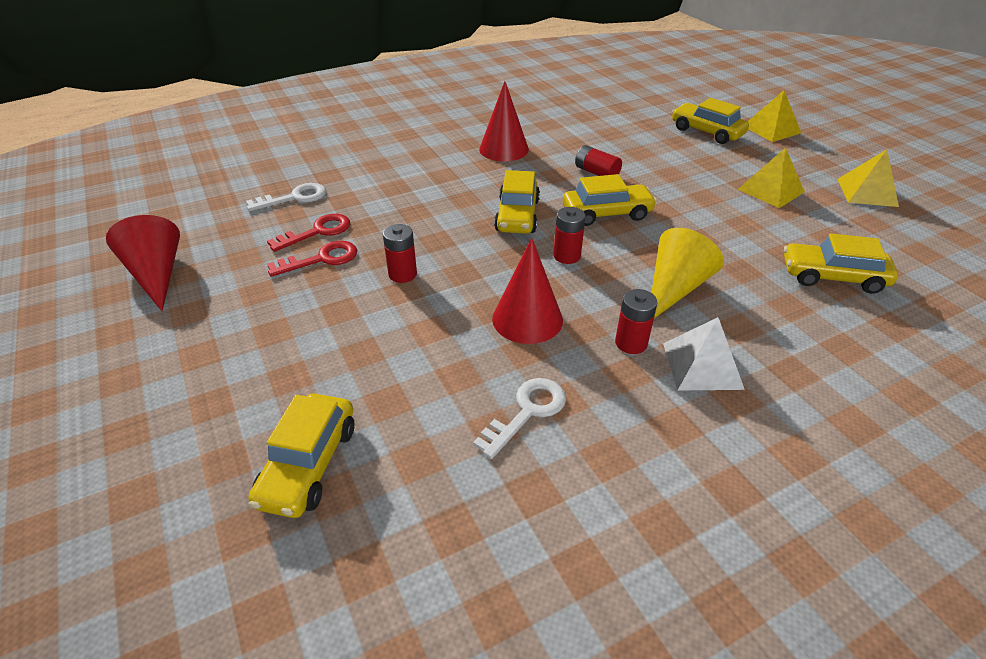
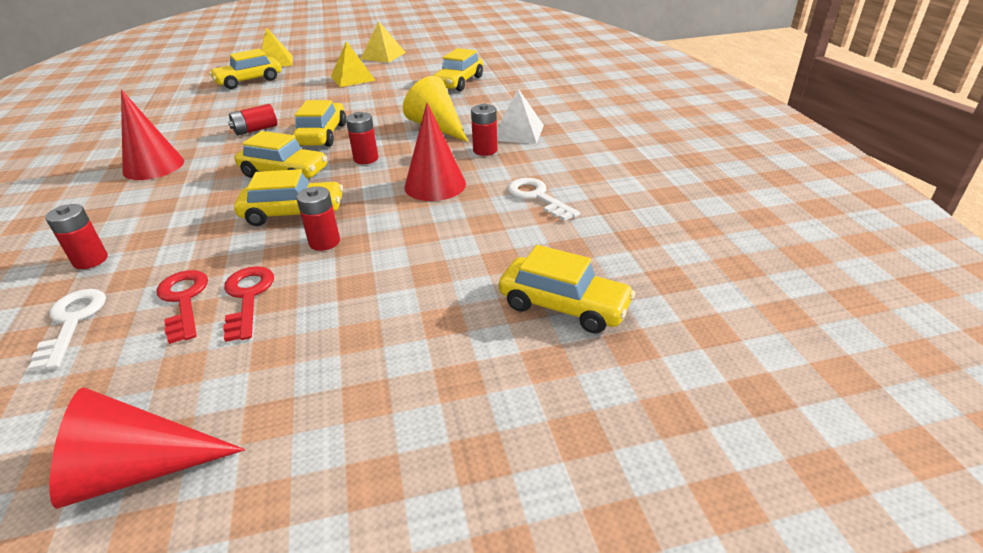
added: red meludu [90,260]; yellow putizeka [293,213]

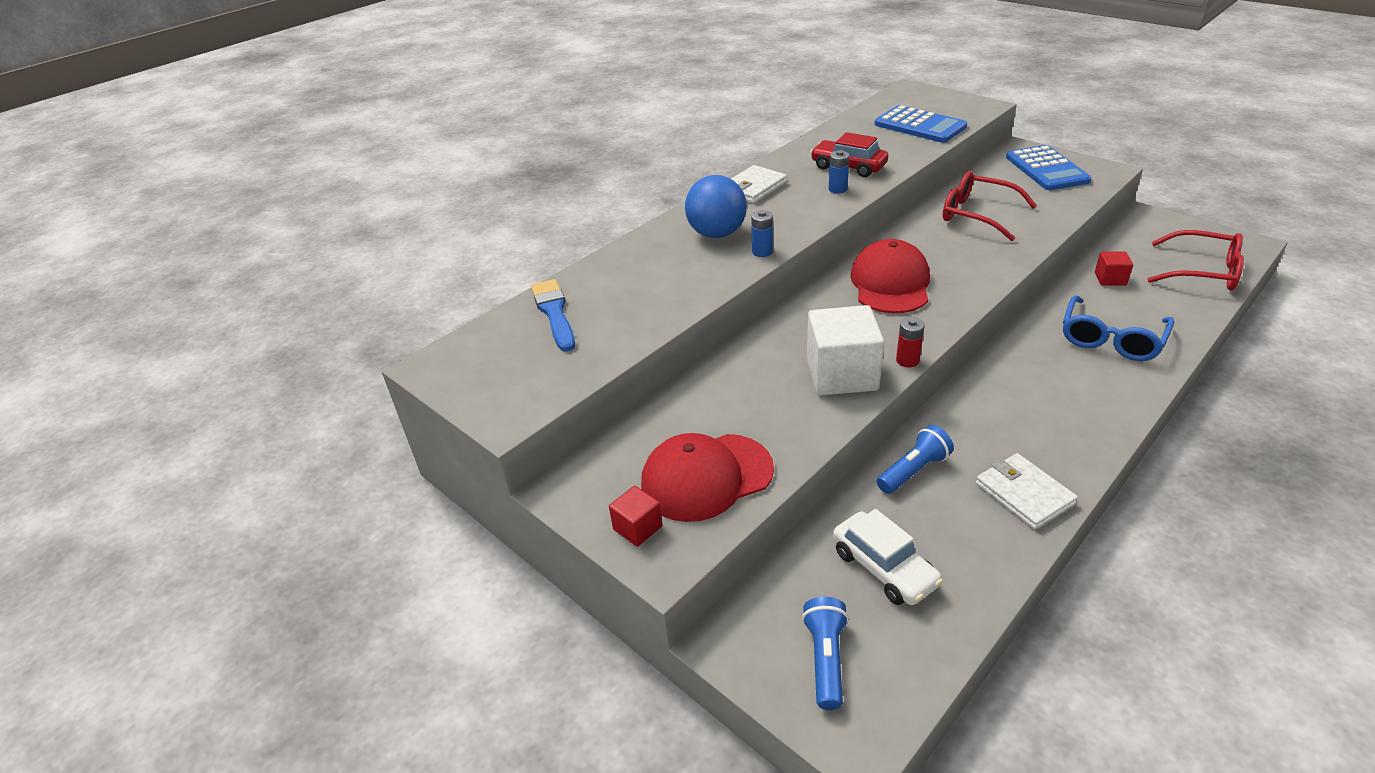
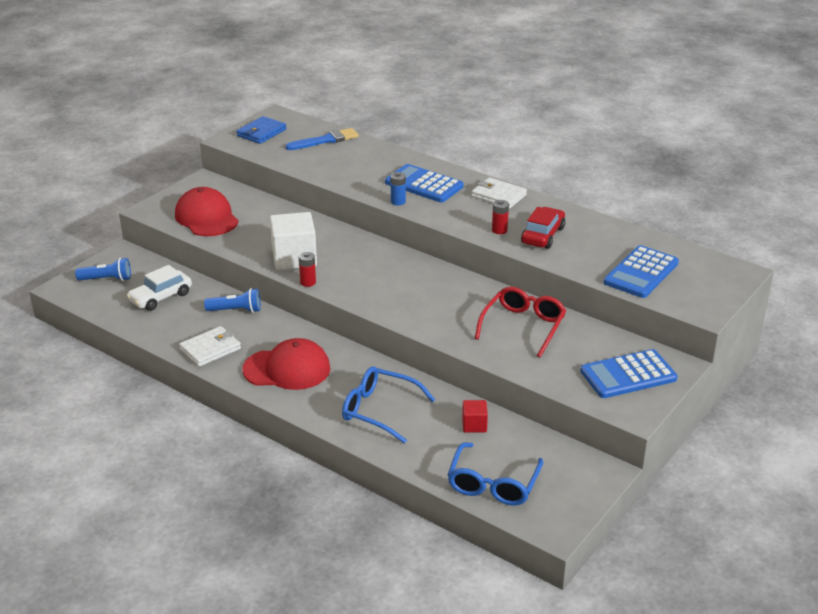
removed: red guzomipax [637,528]
added: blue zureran [261,133]
moved: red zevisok [890,283] to [287,369]
replaced: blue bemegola [717,234] to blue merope [424,184]
recoloured: blue meludu [837,189] to red meludu [499,230]; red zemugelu [1203,272] to blue zemugelu [493,484]
turned: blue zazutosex [914,471] = [236,310] 45 degrees counterclockwise

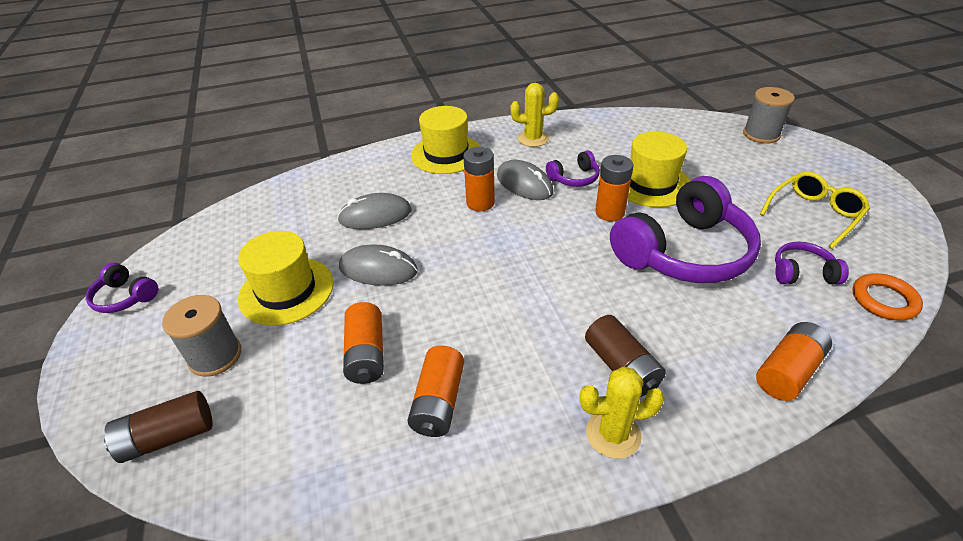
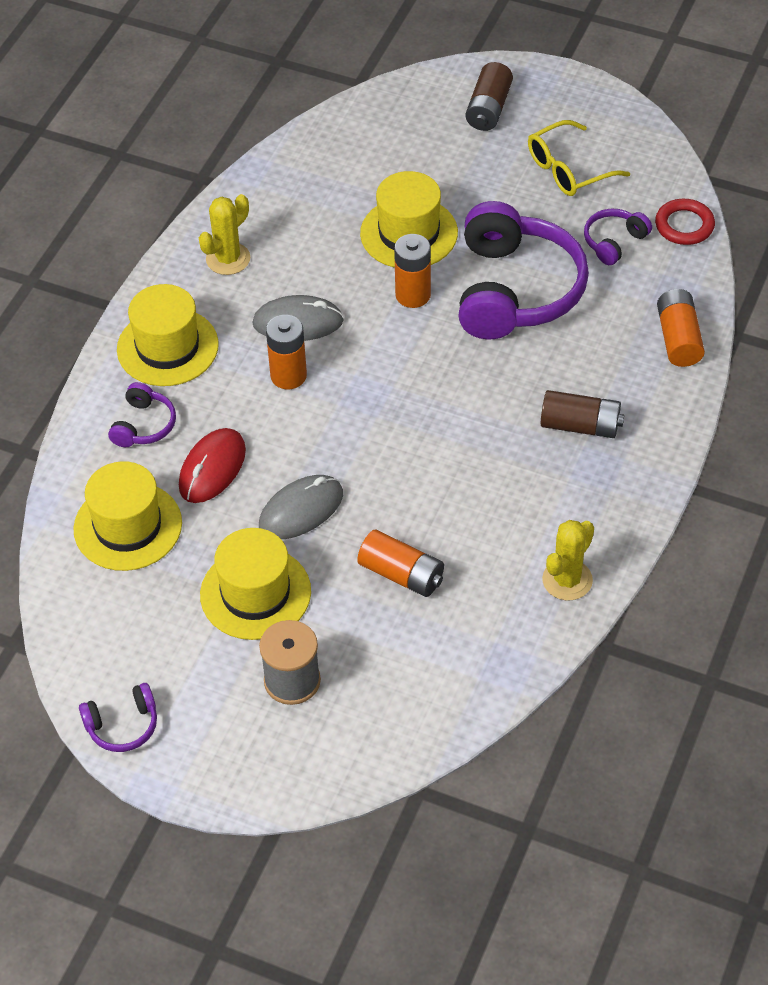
removed: orange meludu [438,402]; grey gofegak [761,134]
added: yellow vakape [128,526]
moved: brown meludu [168,437] to [488,109]; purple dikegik [574,178] to [144,425]; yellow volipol [613,434] to [567,580]
recoloured: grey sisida [375,216] to red sisida [212,468]; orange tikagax [884,300] to red tikagax [684,225]
turned: yellow zemugelu [814,214] = [569,169] 120 degrees counterclockwise

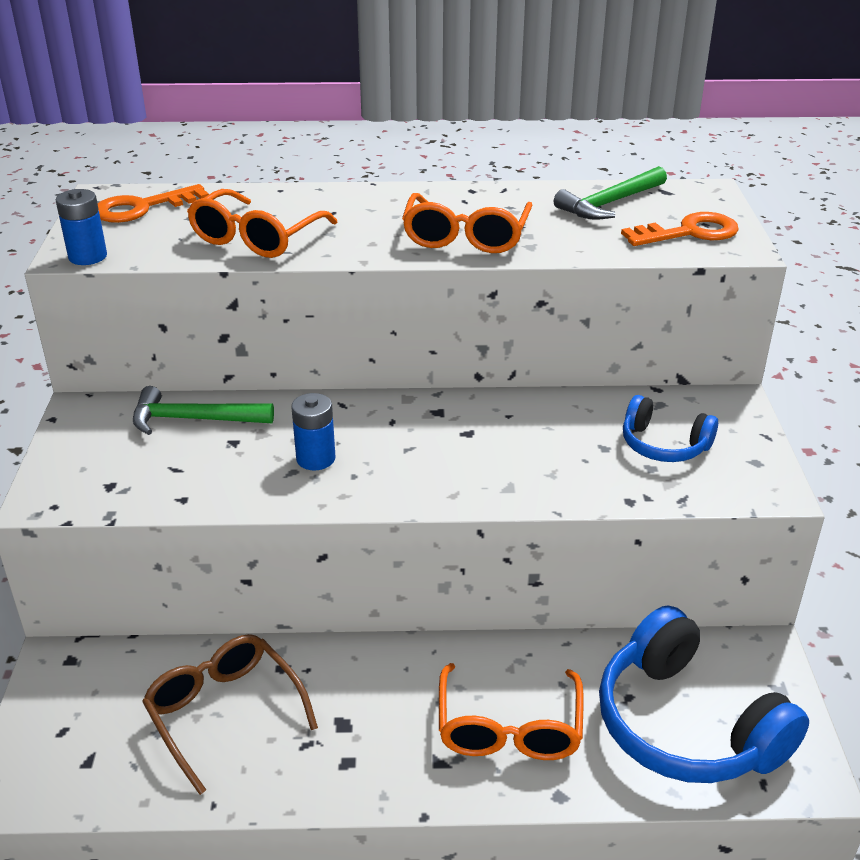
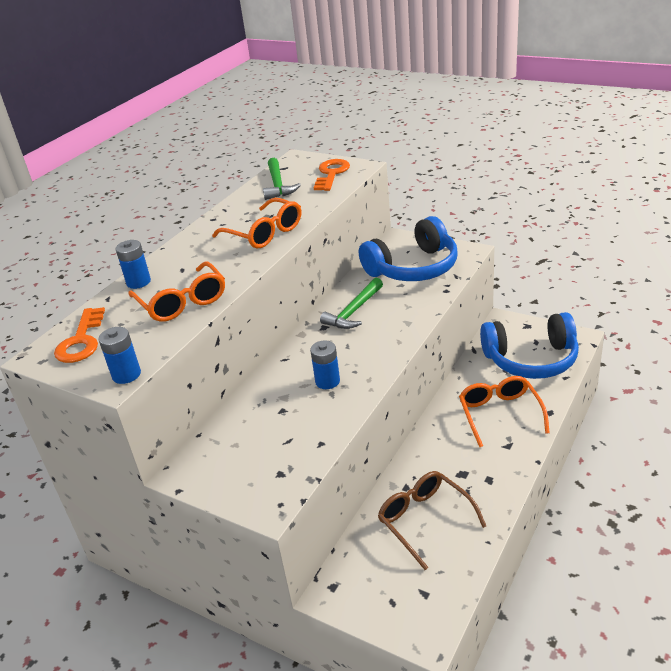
added: blue meludu [138,282]
moved: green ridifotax [193,419] to [354,311]
turned: brown zemugelu [225,713] = [425,520] 60 degrees clockwise; orange zemugelu [509,727] = [500,414] 135 degrees counterclockwise
resized: blue dikegik [663,445] = [413,268] x1.87

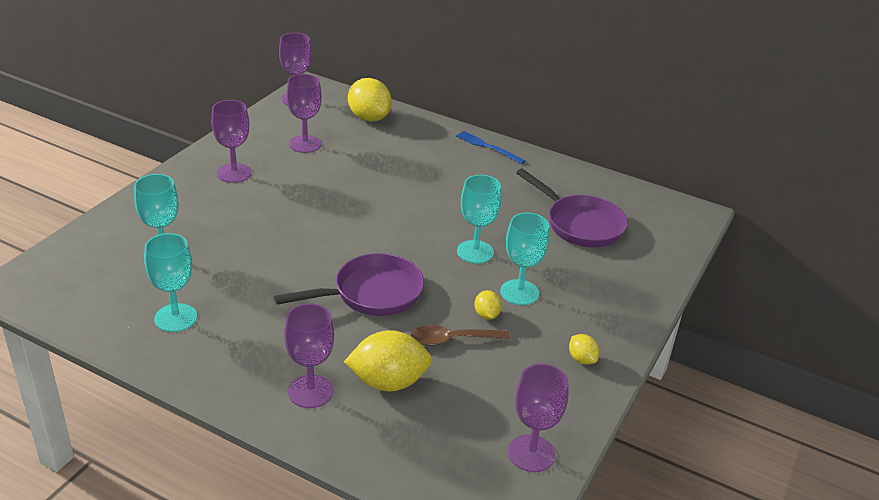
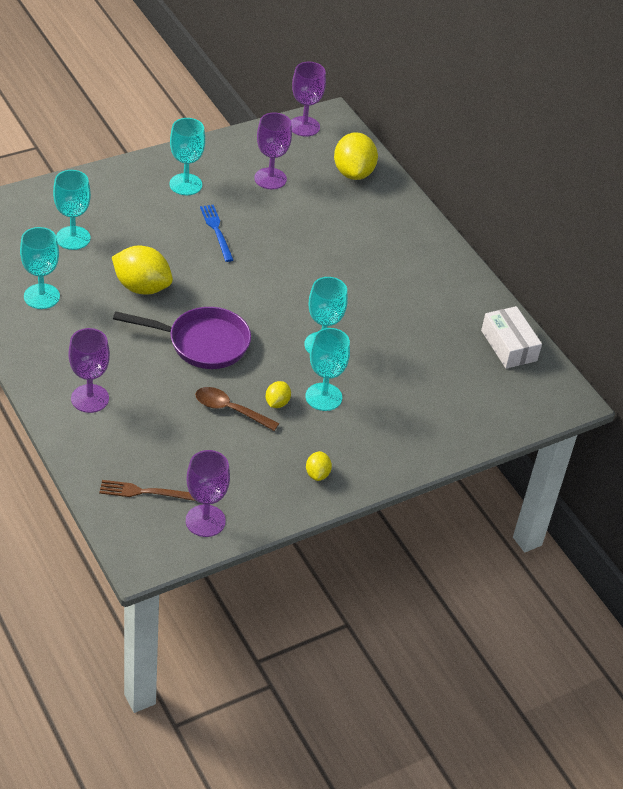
removed: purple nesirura [580,224]
added: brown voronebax [145,492]; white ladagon [509,345]
moved: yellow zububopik [388,382] to [142,287]; blue voronebax [487,147] to [216,231]
recoloured: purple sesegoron [234,173] to turquoise sesegoron [185,184]

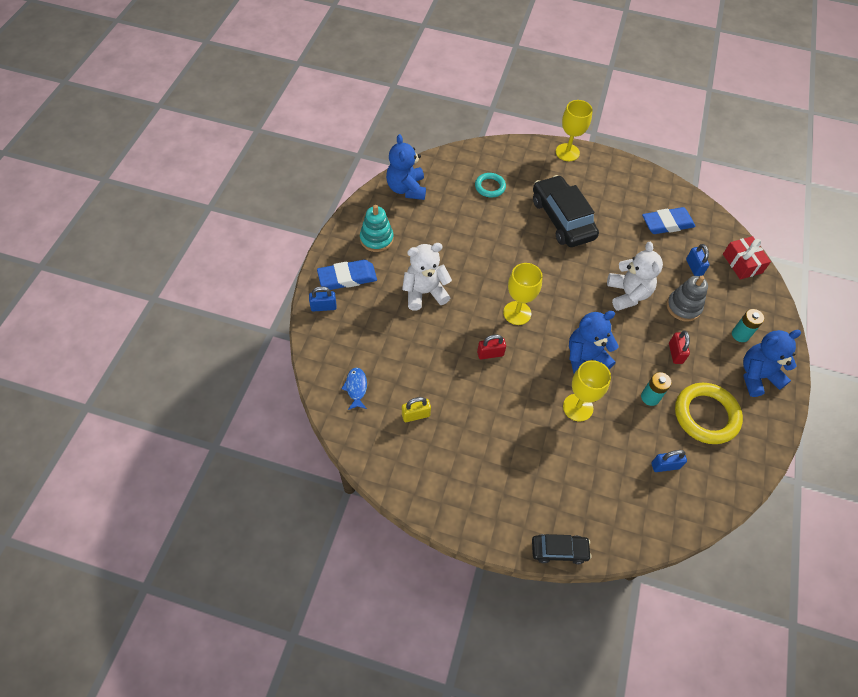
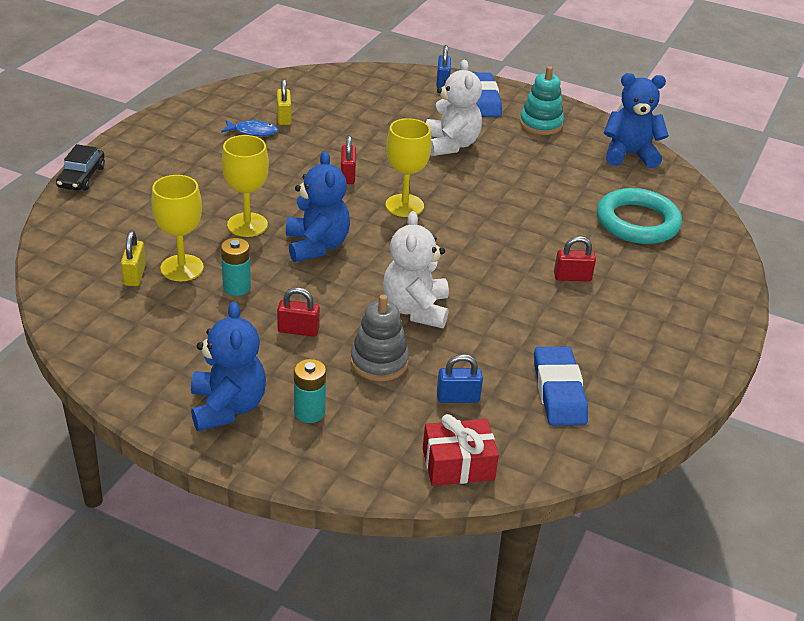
removed: yellow tikagax [706,415]
moved: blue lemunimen [356,388] to [252,131]; yellow sesegoron [567,152] to [182,268]
replaced: black putizeka [562,219] to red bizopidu [572,277]
recoloured: blue bizopidu [665,466] to yellow bizopidu [134,275]
turned: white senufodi [628,294] = [416,309] 90 degrees clockwise
resized: turquoise tikagax [490,187] = [637,222] x1.76

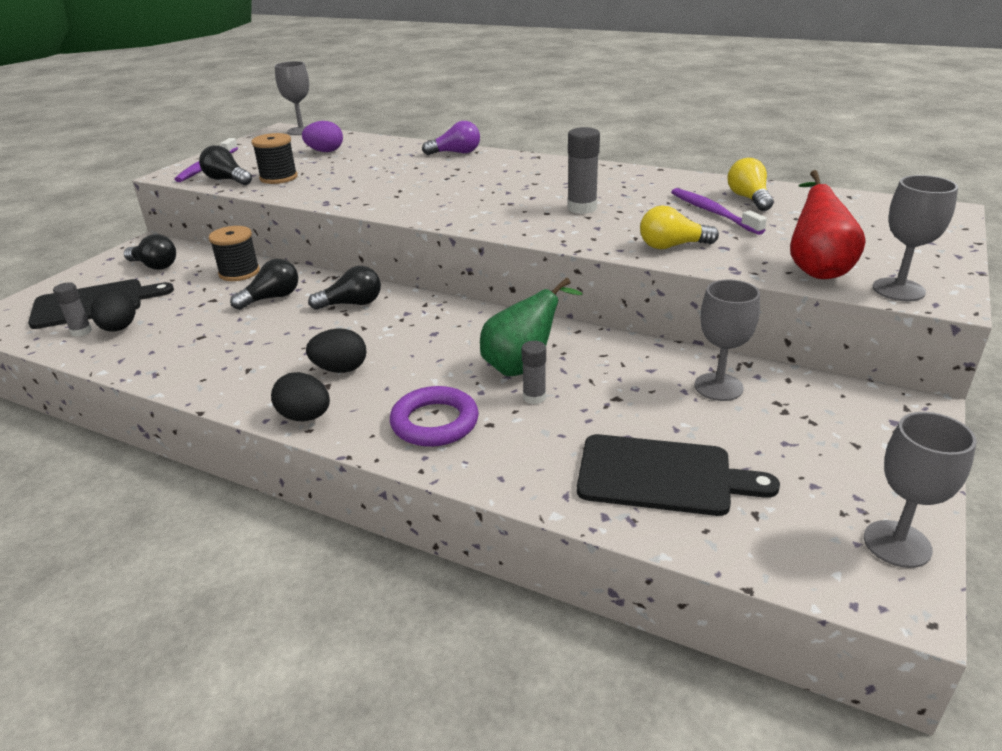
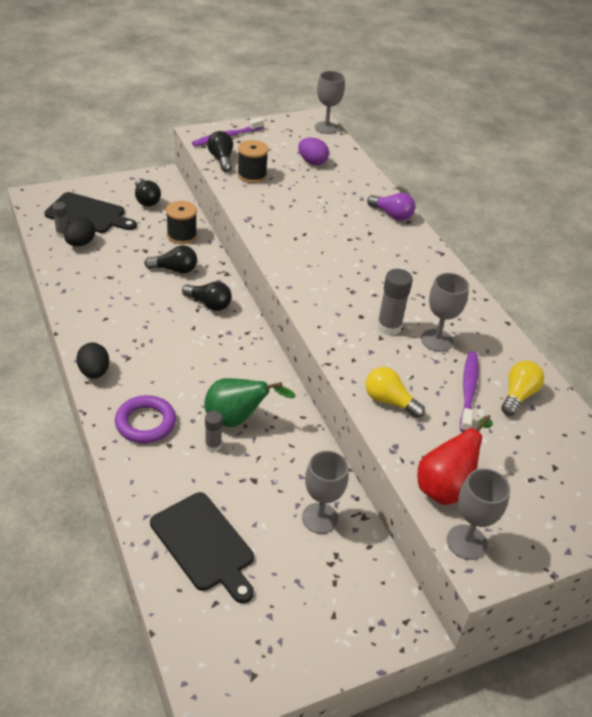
removed: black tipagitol [340,369]
moved: grey sesegoron [897,544] to [436,340]

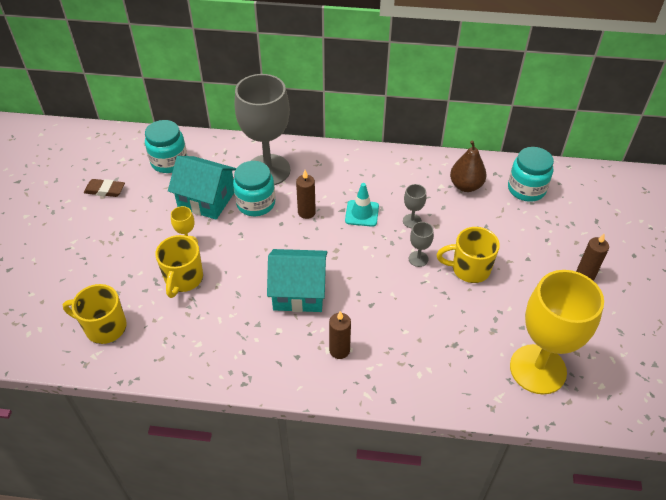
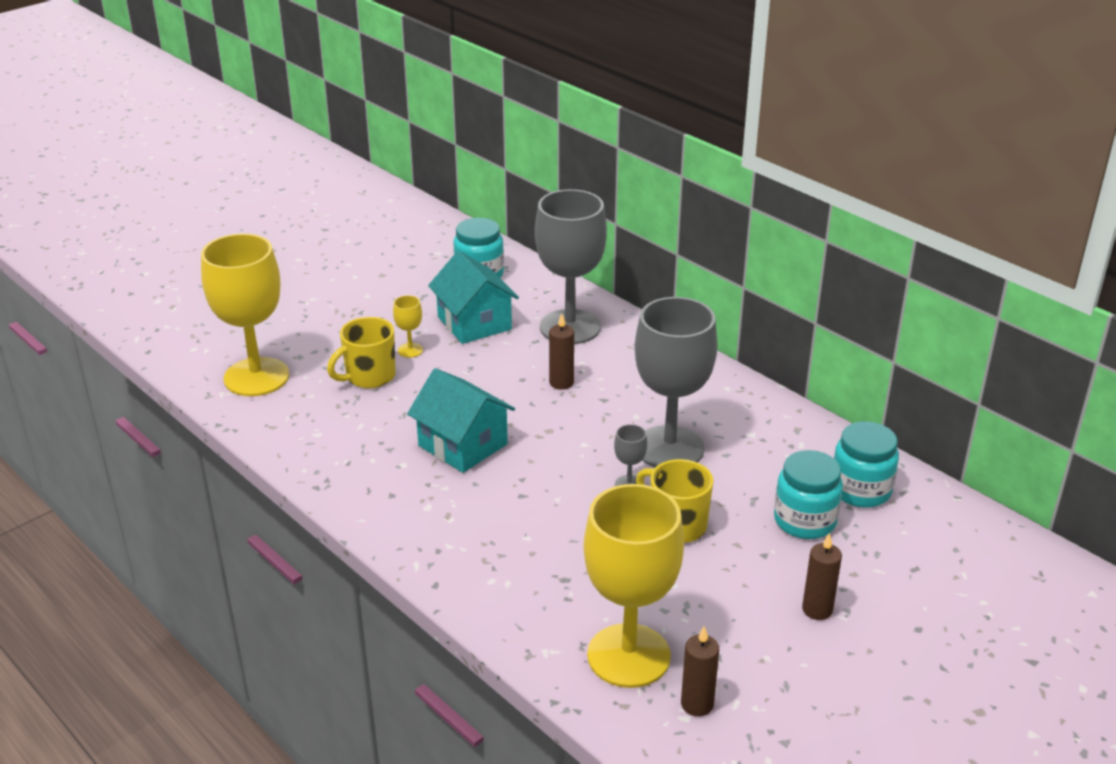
removed: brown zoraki [105,190]; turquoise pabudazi [362,213]; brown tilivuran [466,186]
moved: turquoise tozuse [256,203] to [805,521]; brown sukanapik [339,350] to [697,704]
replaced: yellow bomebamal [104,327] to yellow sesegoron [256,377]
resized: grey sesegoron [412,221] = [669,448] x2.49

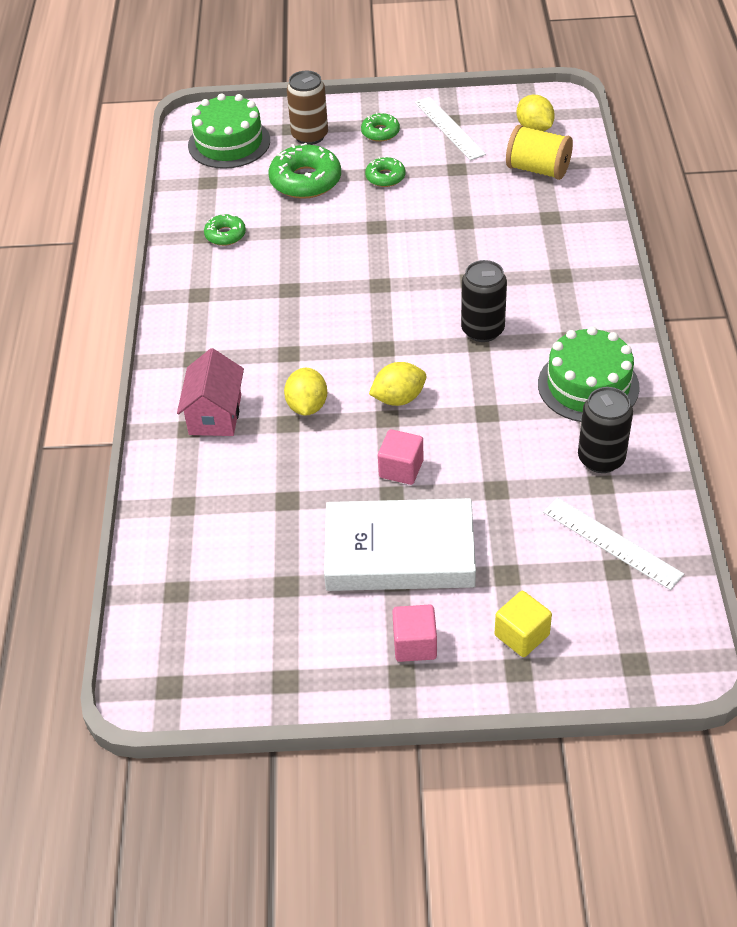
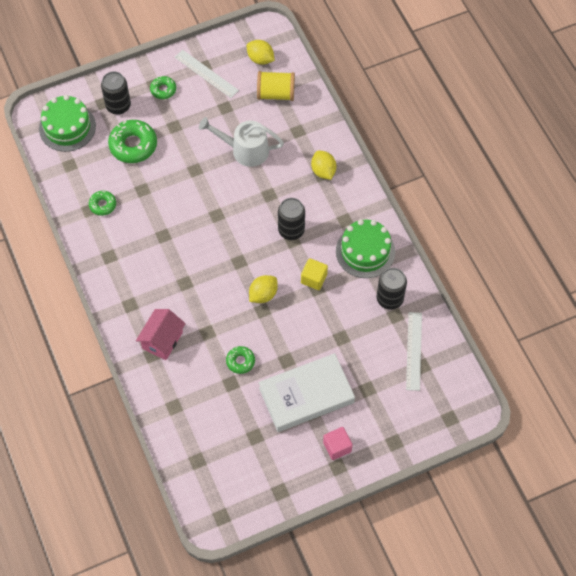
removed: pink guzomipax [401,469]
added: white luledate [244,150]
moved: yellow zububopik [307,406] to [323,171]; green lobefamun [385,177] to [240,361]; yellow guzomipax [522,635] to [314,279]
recoloured: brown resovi [310,136] to black resovi [118,106]
turned: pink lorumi [215,414] = [162,340] 45 degrees clockwise; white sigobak [612,542] = [414,351] 75 degrees clockwise

